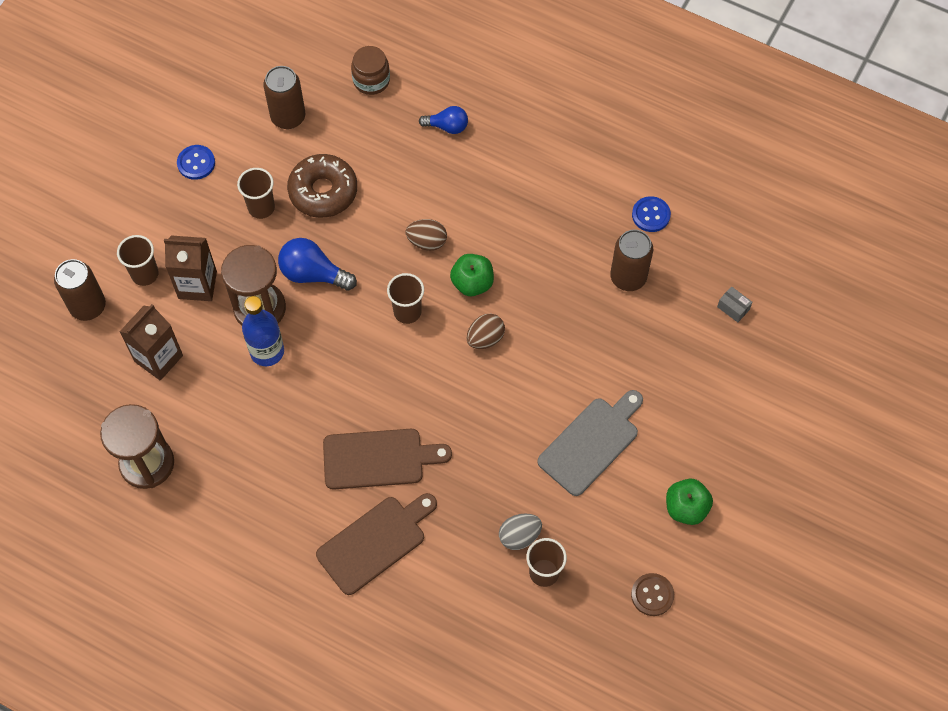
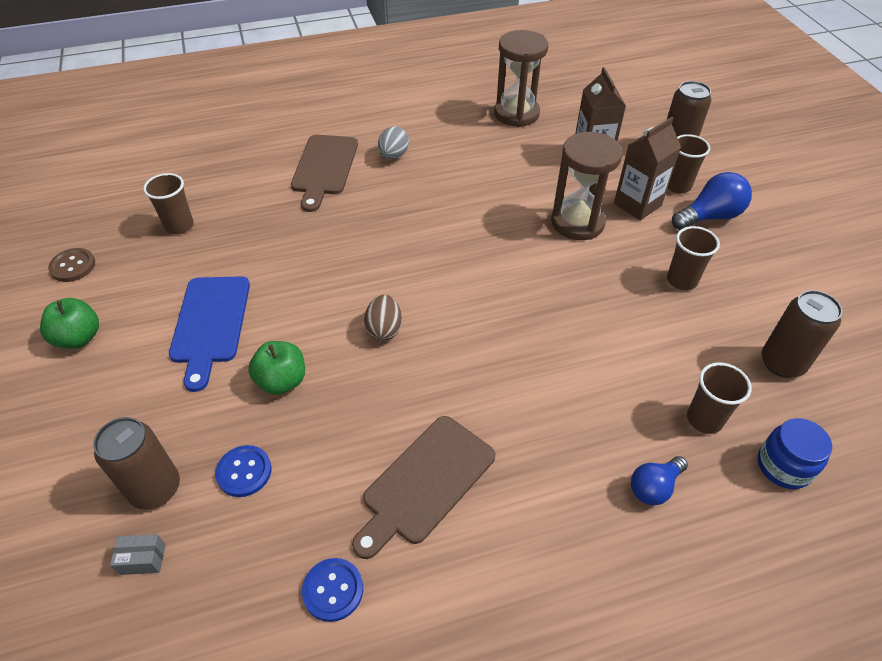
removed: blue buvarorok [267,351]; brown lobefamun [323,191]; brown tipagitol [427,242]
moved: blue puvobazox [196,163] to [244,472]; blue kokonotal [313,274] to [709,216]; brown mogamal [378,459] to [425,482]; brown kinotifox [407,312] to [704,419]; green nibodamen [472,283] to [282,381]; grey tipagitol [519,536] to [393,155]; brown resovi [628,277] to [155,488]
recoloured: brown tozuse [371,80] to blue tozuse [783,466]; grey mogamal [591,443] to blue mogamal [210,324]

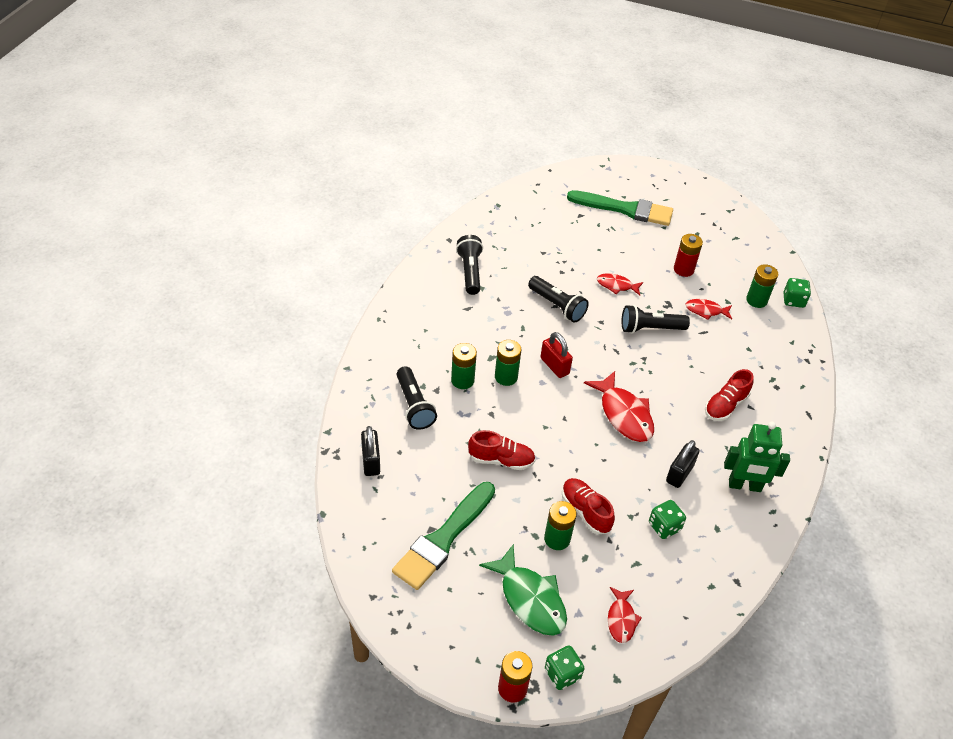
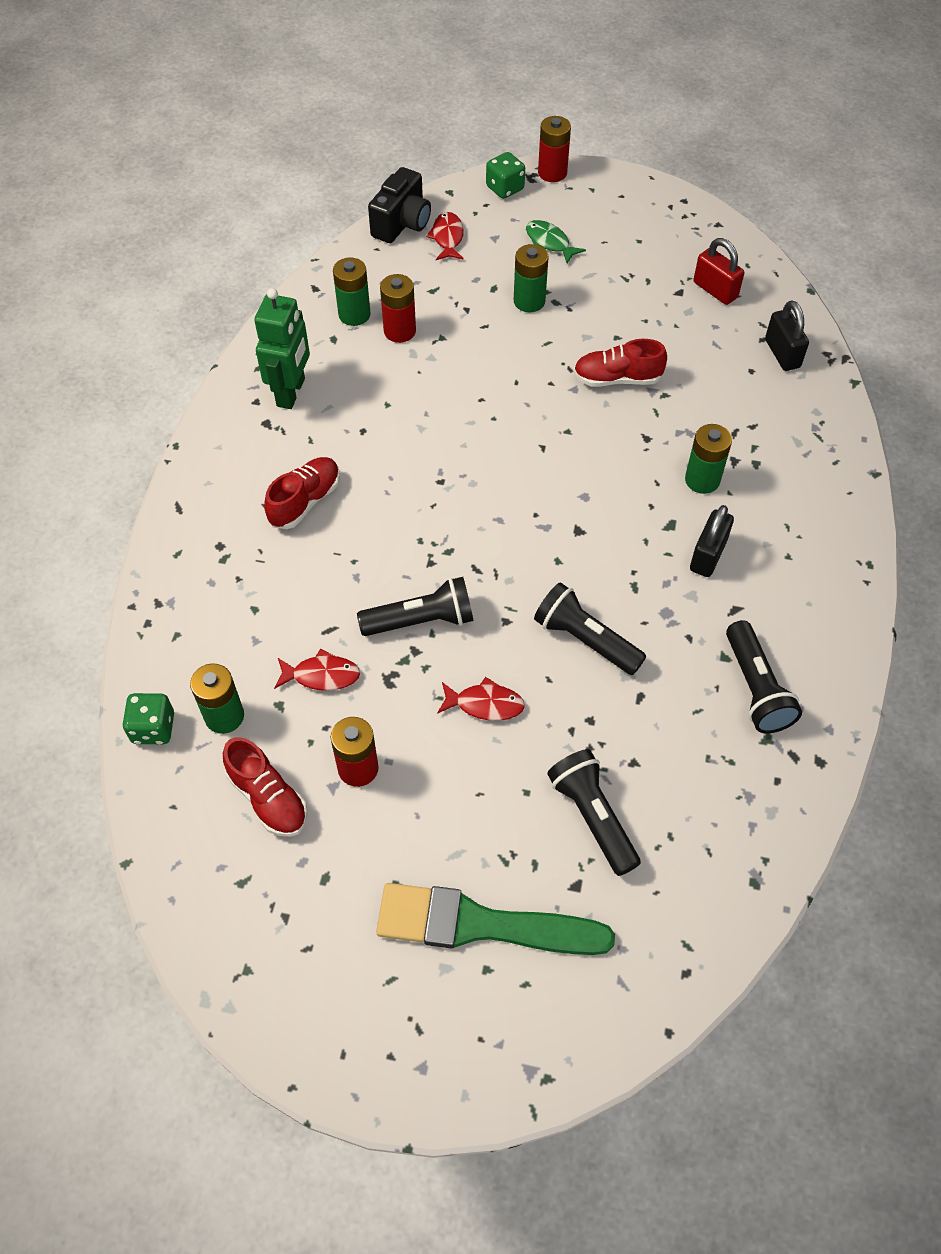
removed: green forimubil [443,539]; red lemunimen [624,414]
added: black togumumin [402,224]
moved: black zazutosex [414,406] to [592,817]; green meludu [506,377] to [354,314]; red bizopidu [554,366] to [715,290]; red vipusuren [585,511] to [268,798]; black bizopidu [679,474] to [708,555]
replaced: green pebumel [664,527] to red meludu [399,331]
turned: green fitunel [744,486] = [291,392] 105 degrees clockwise
resized: green lemunimen [530,599] = [549,242] x0.57

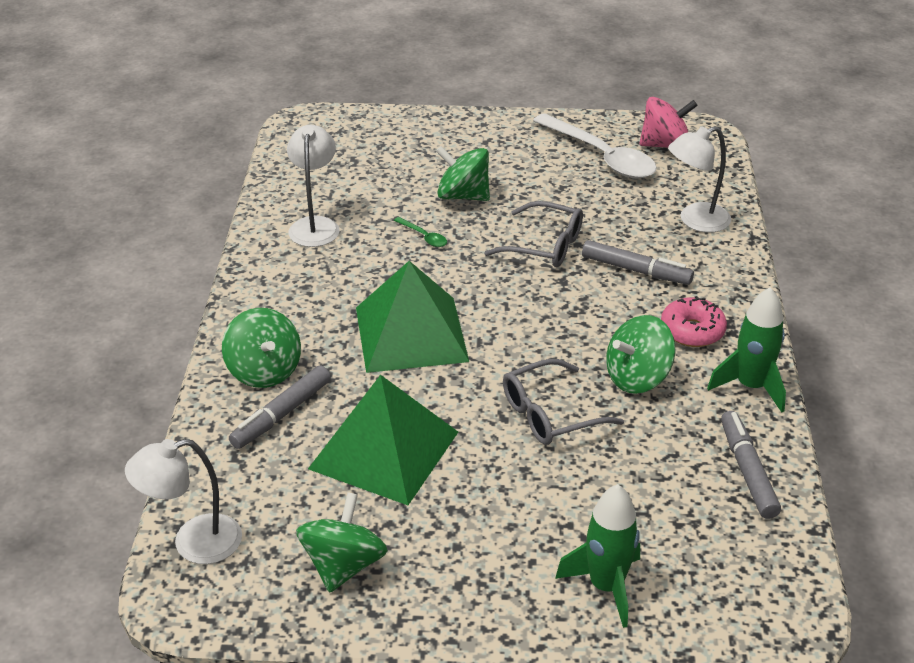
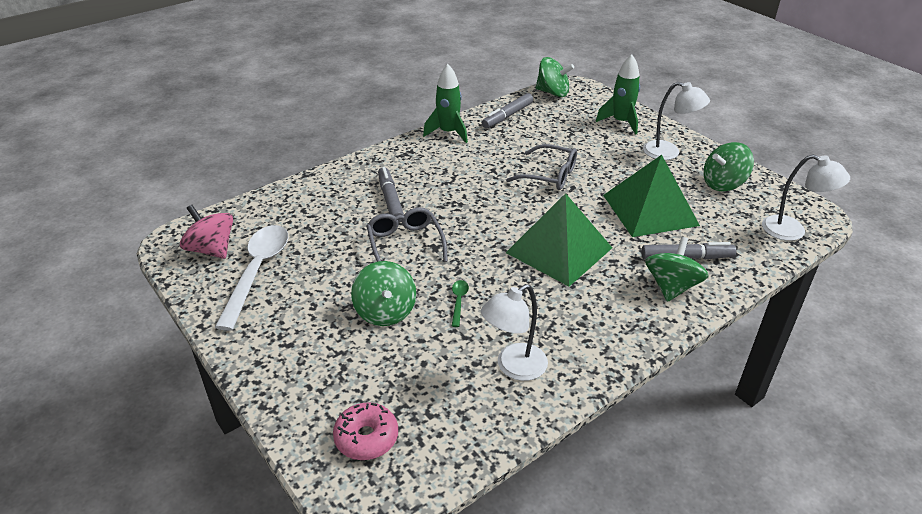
moved: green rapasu [637,377] to [553,92]; pink lobefamun [692,331] to [366,438]; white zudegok [695,221] to [669,153]

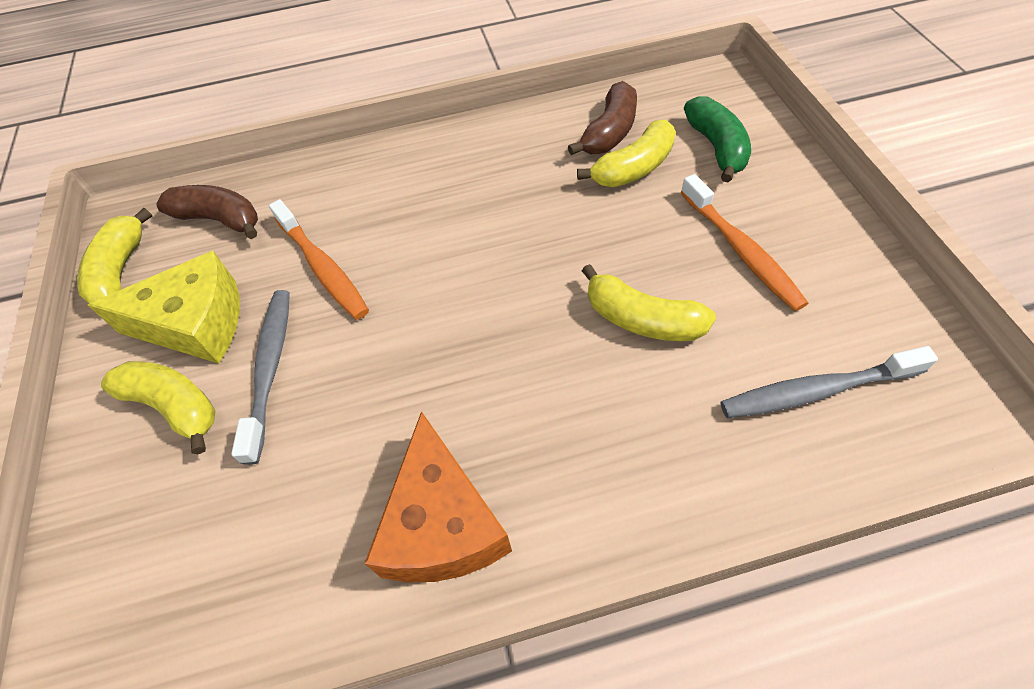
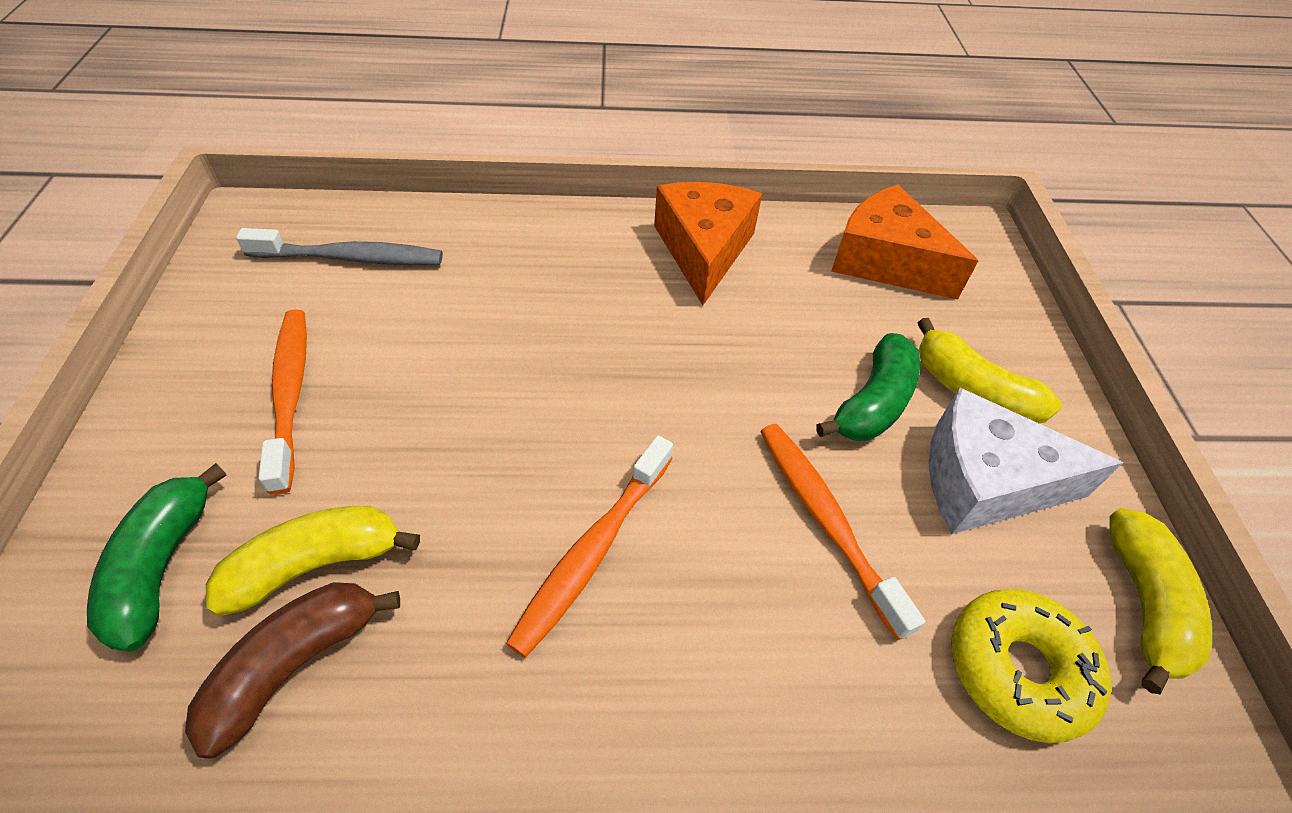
removed: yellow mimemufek [642,319]
added: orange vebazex [592,551]; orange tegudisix [885,261]
replaced: brown mimemufek [219,219] to yellow lobefamun [1017,669]; grey vebazex [270,368] to green mimemufek [873,403]
recoloured: yellow tegudisix [196,324] to white tegudisix [985,481]

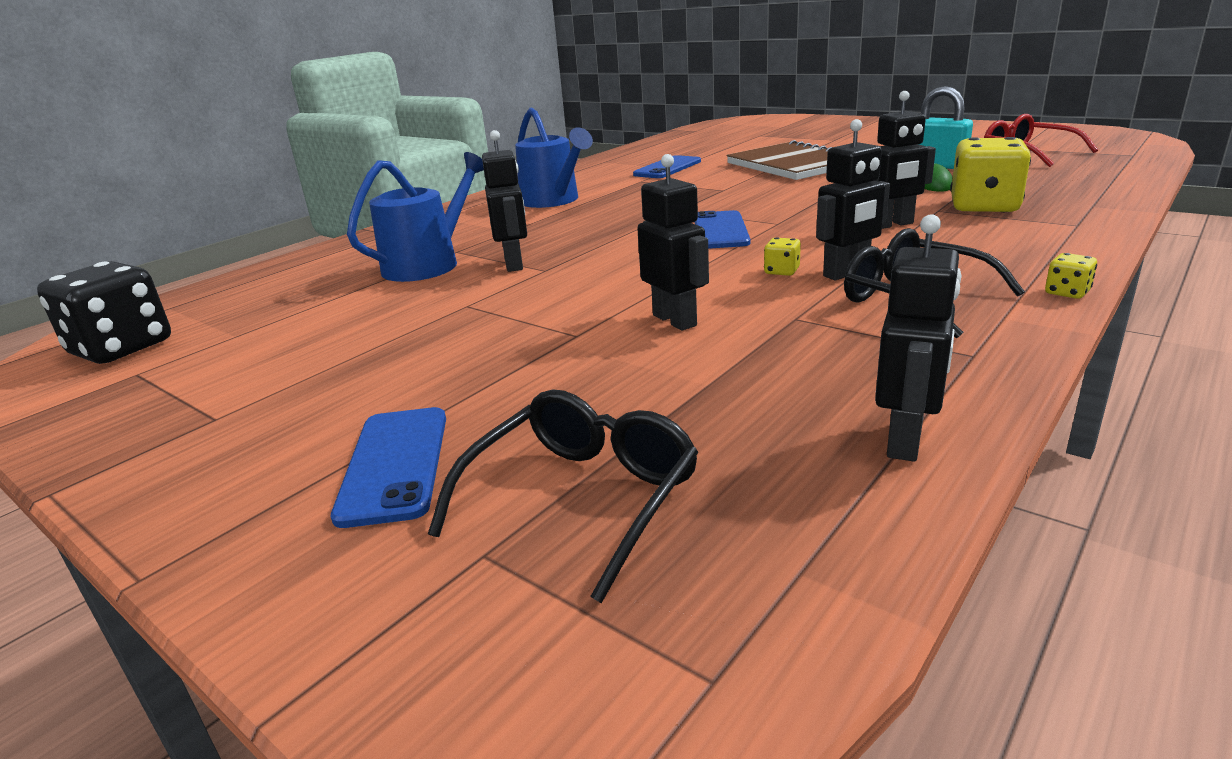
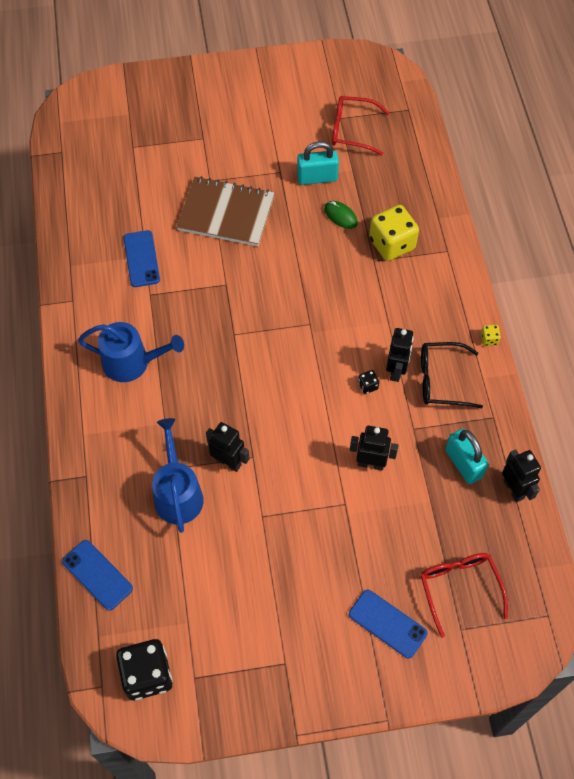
removed: black fitunel [892,225]
added: turquoise bizopidu [463,463]
moved: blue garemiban [720,231] to [97,575]
recoloured: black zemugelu [582,498] to red zemugelu [459,588]; yellow pebumel [781,271] to black pebumel [367,386]

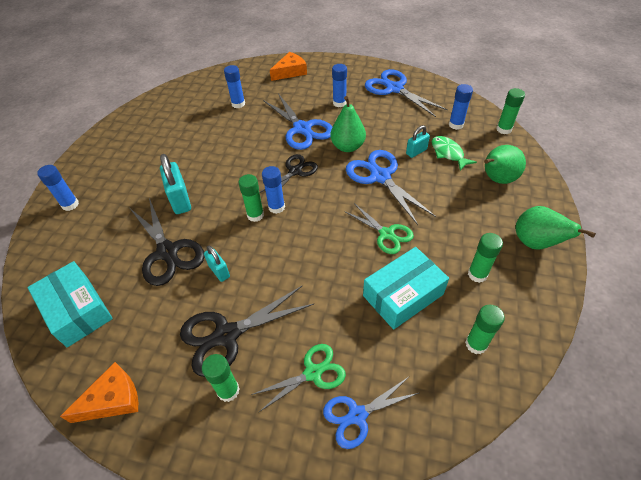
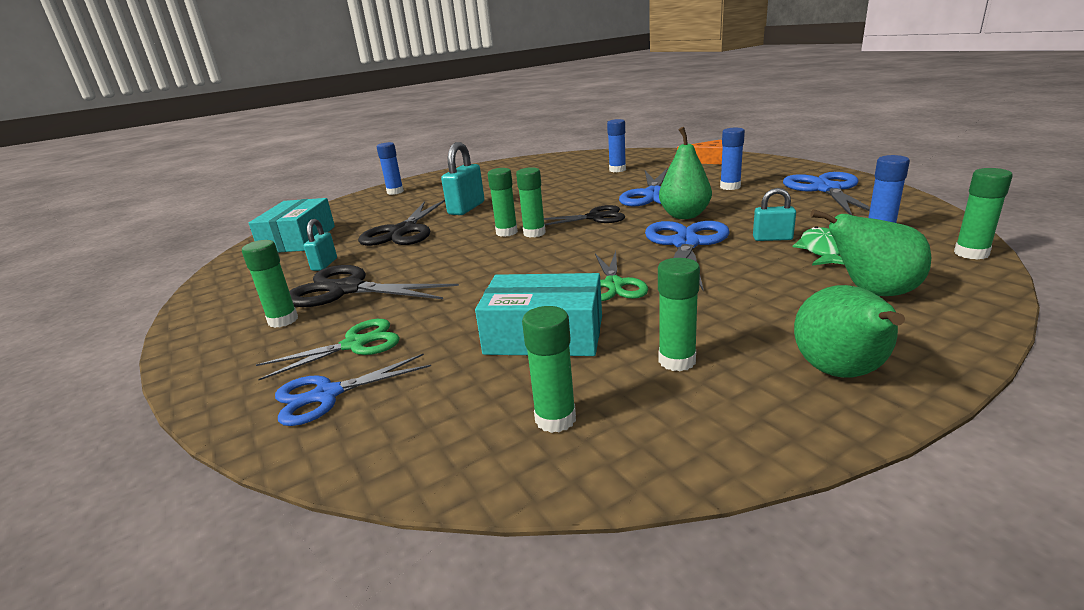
removed: orange tegudisix [113,399]
moved: turquoise bizopidu [219,271] to [324,264]
recoloured: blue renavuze [276,207] to green renavuze [534,233]
turned: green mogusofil [313,373] = [355,344] 45 degrees counterclockwise; blue mogusofil [357,415] = [326,395] 45 degrees counterclockwise

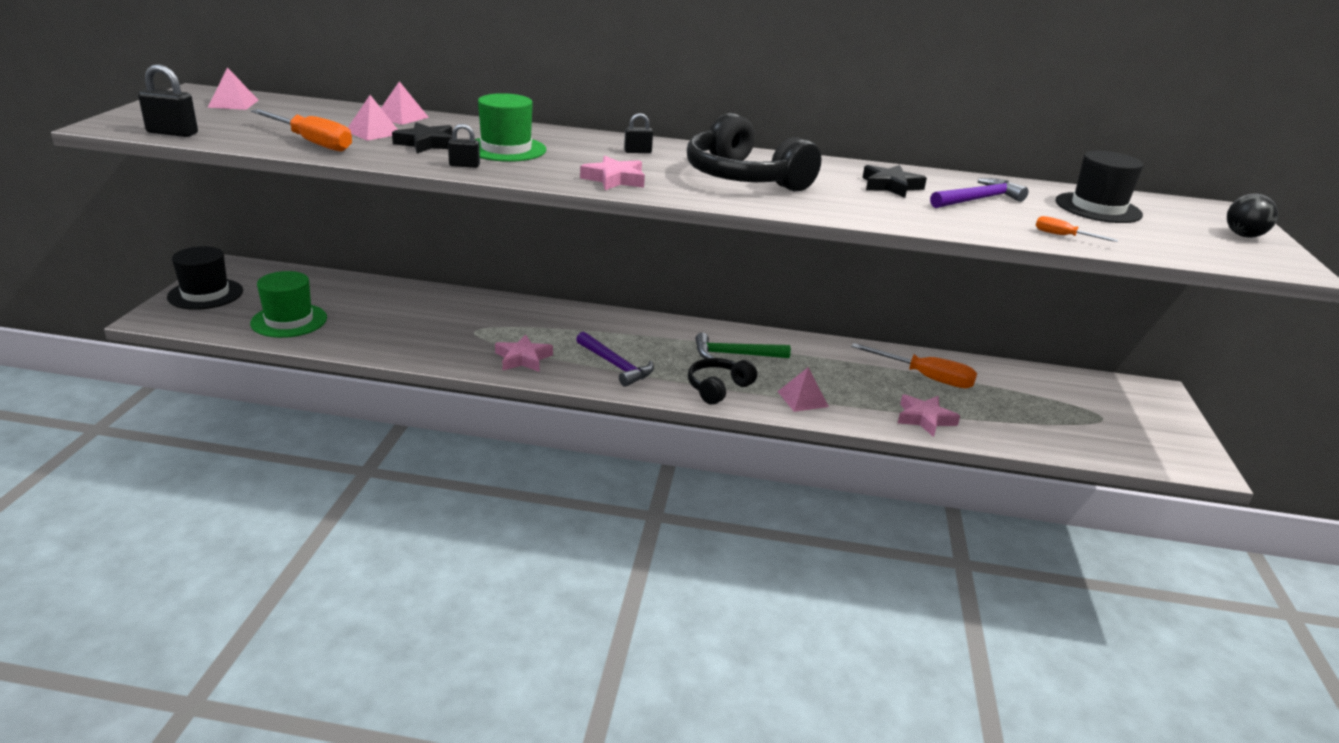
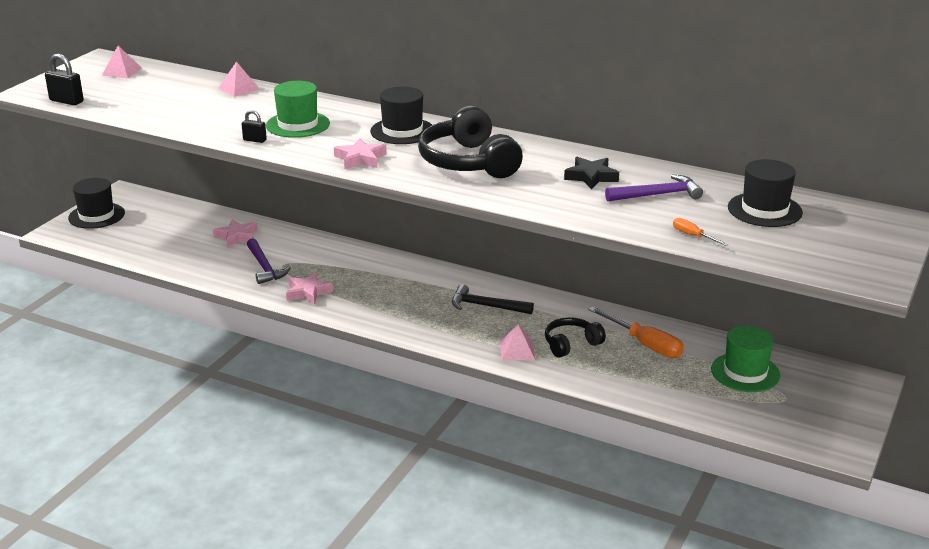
removed: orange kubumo [312,142]; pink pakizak [373,132]; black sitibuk [426,144]; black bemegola [1243,236]
moved: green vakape [289,321] to [745,372]; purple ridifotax [615,365] to [264,267]; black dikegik [718,388] to [571,344]; pink sitibuk [924,419] to [237,236]
replaced: black bizopidu [637,152] to black vakape [402,131]
recoloured: green ridifotax [735,354] to black ridifotax [486,306]

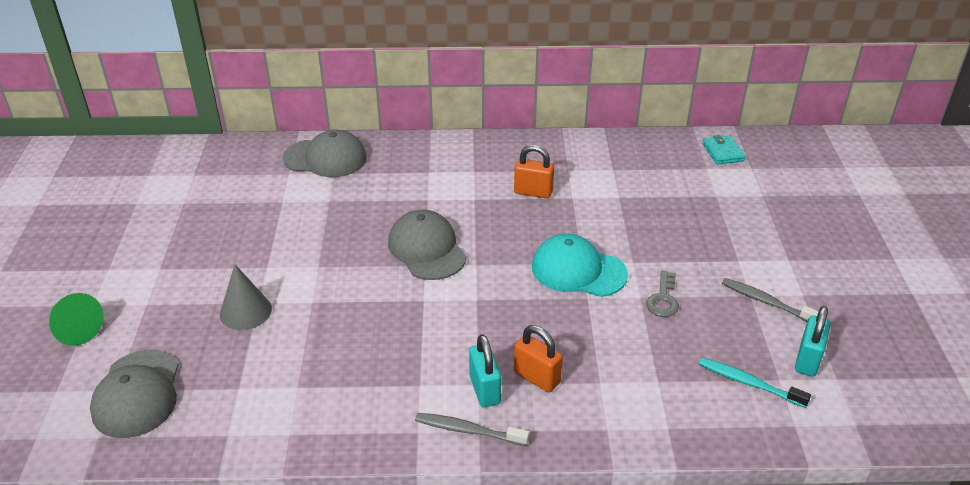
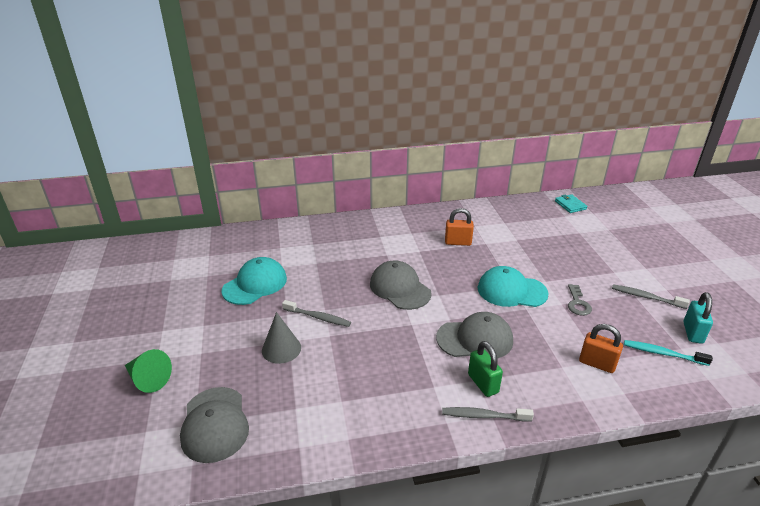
added: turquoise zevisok [255,284]; grey vebazex [318,317]
moved: grey zevisok [325,158] to [475,339]; orange bizopidu [536,377] to [597,364]
recoloured: turquoise bizopidu [484,390] to green bizopidu [483,383]

